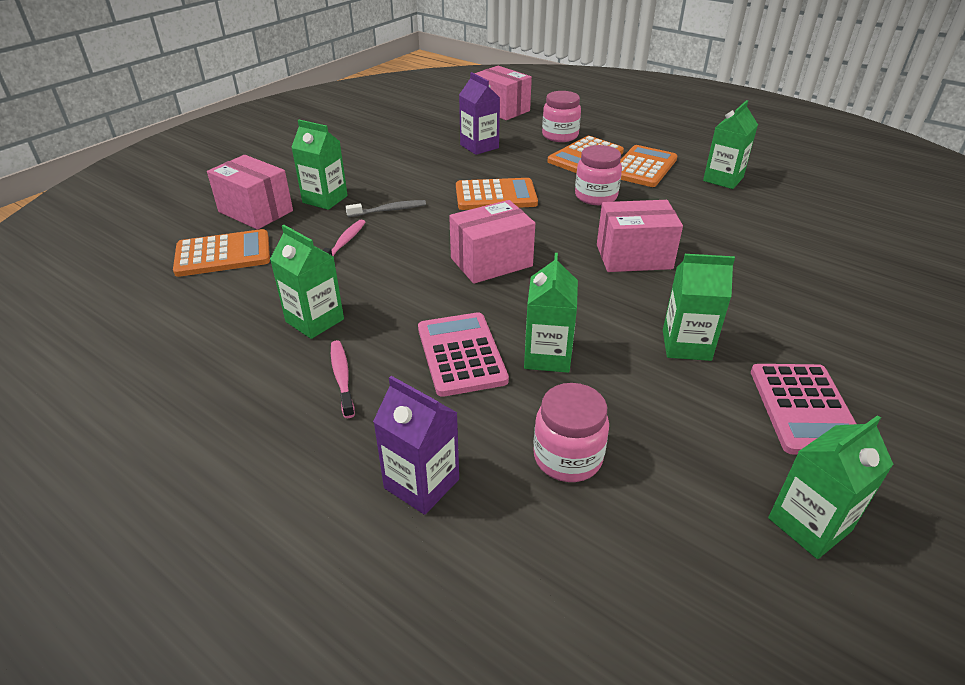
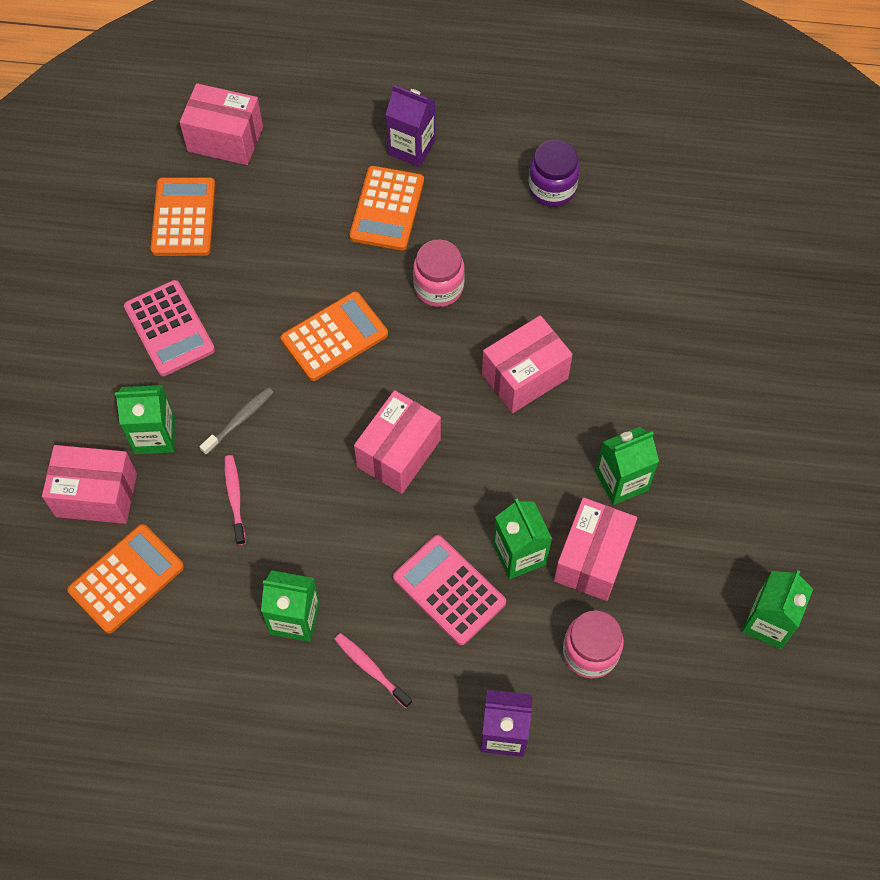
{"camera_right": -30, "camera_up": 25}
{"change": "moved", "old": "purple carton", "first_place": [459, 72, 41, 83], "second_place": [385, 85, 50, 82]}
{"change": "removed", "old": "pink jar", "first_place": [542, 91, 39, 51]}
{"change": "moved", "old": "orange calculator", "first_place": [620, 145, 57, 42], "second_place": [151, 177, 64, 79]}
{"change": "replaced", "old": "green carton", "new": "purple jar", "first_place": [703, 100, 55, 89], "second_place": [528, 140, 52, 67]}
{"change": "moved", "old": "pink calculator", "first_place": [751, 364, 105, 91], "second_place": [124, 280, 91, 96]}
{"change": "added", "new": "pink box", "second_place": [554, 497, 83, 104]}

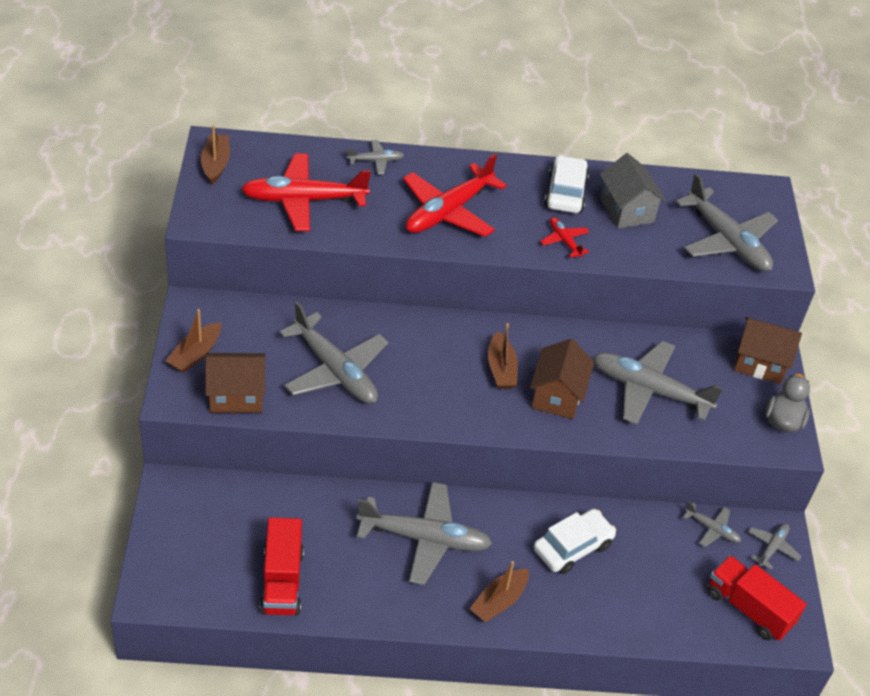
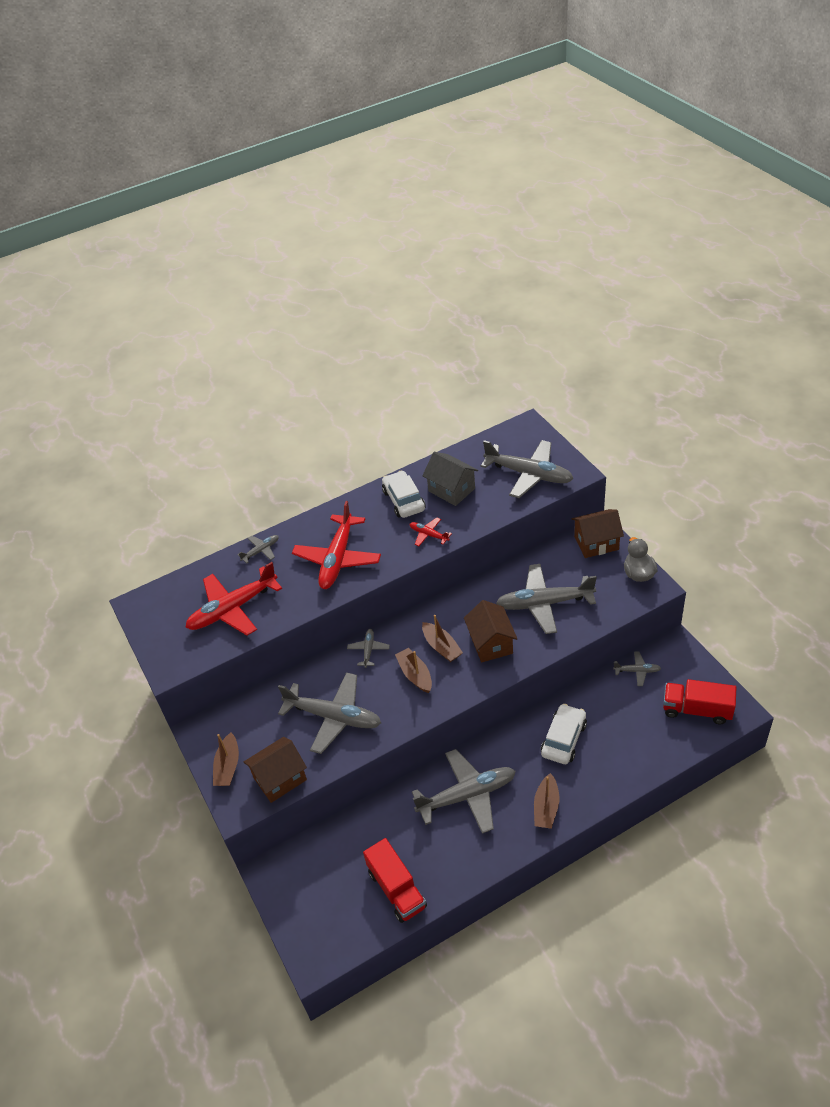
{"camera_right": -20, "camera_up": 0}
{"change": "moved", "old": "brown boat", "first_place": [201, 125, 29, 59], "second_place": [395, 648, 37, 45]}
{"change": "moved", "old": "grey plane", "first_place": [748, 524, 53, 46], "second_place": [347, 629, 43, 39]}

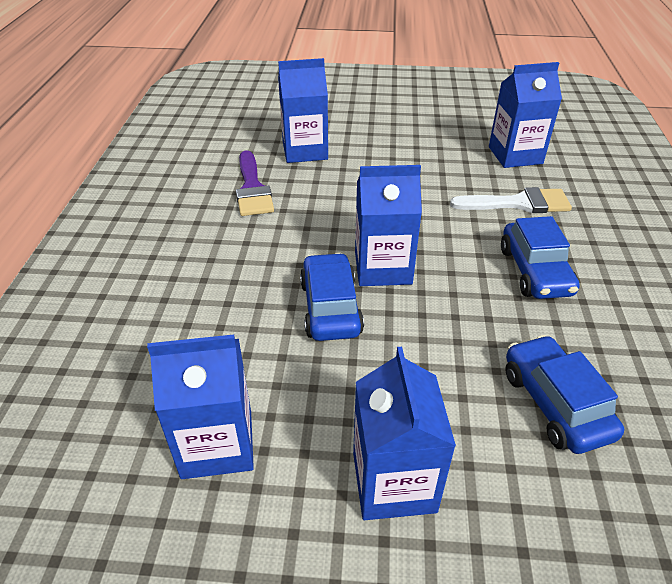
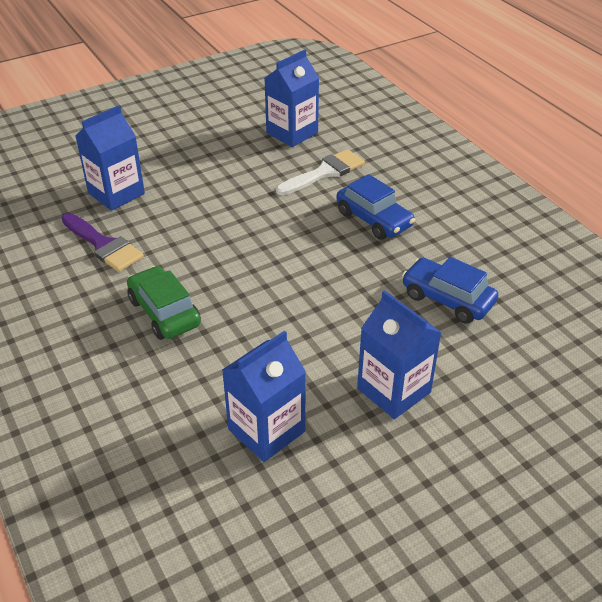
{"camera_right": -35, "camera_up": 0}
{"change": "removed", "old": "blue car", "first_place": [300, 253, 64, 88]}
{"change": "removed", "old": "blue carton", "first_place": [355, 165, 67, 121]}
{"change": "added", "new": "green car", "second_place": [127, 266, 74, 74]}

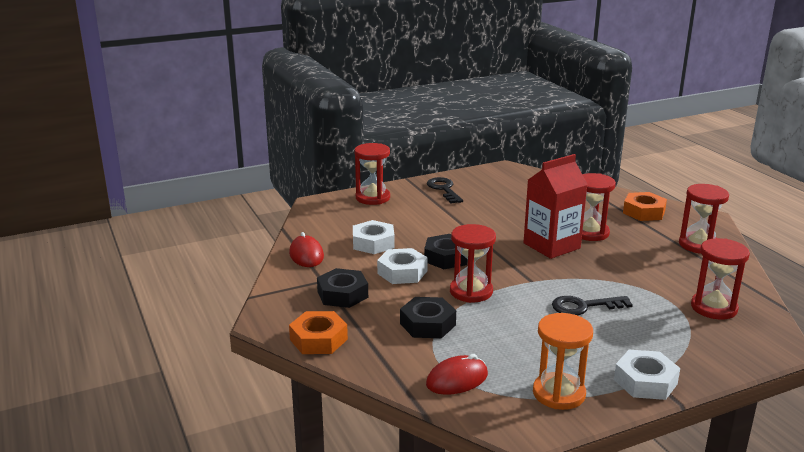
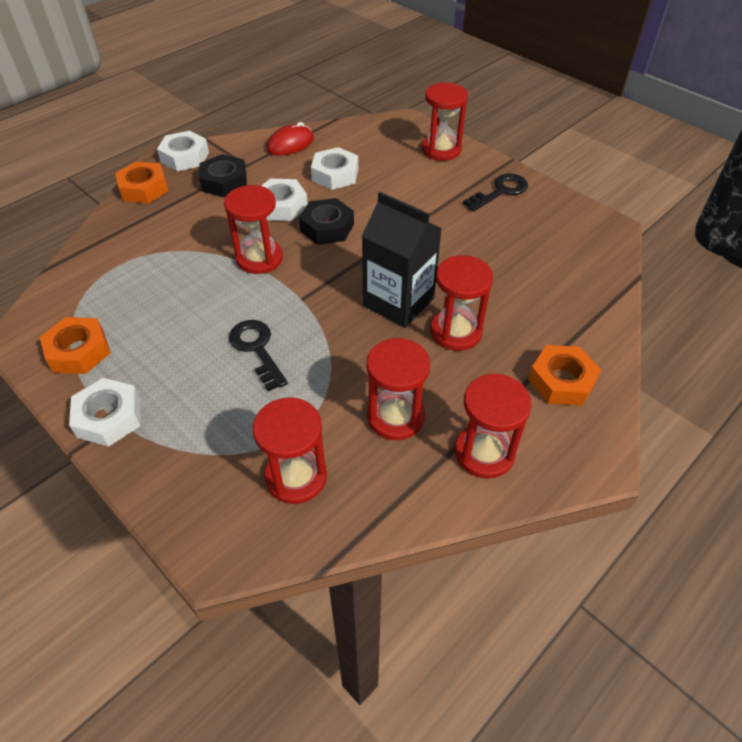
{"camera_right": 70, "camera_up": 25}
{"change": "removed", "old": "black nut", "first_place": [400, 297, 56, 41]}
{"change": "removed", "old": "red mouse", "first_place": [426, 354, 62, 41]}
{"change": "recoloured", "old": "red carton", "new": "black carton", "first_place": [524, 154, 64, 105], "second_place": [362, 192, 80, 136]}
{"change": "replaced", "old": "orange hourglass", "new": "orange nut", "first_place": [533, 313, 60, 97], "second_place": [40, 317, 71, 57]}
{"change": "added", "new": "white nut", "second_place": [157, 131, 52, 40]}
{"change": "added", "new": "red hourglass", "second_place": [367, 338, 63, 102]}

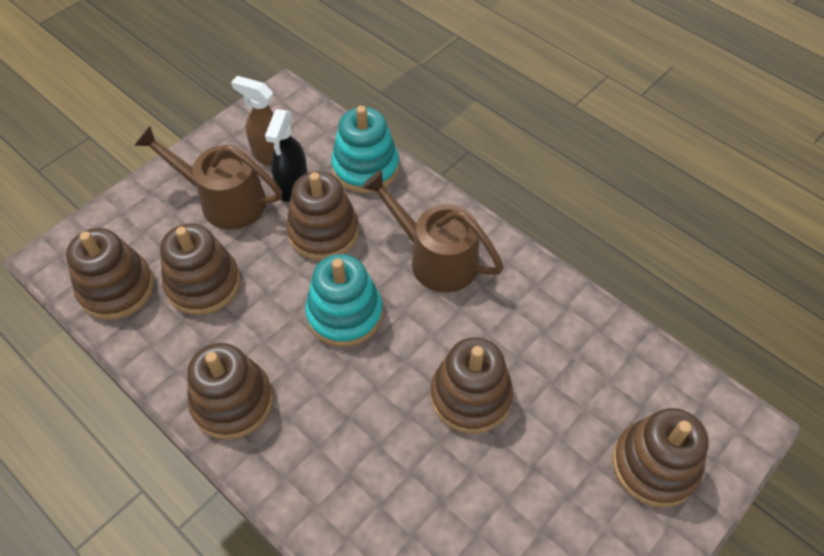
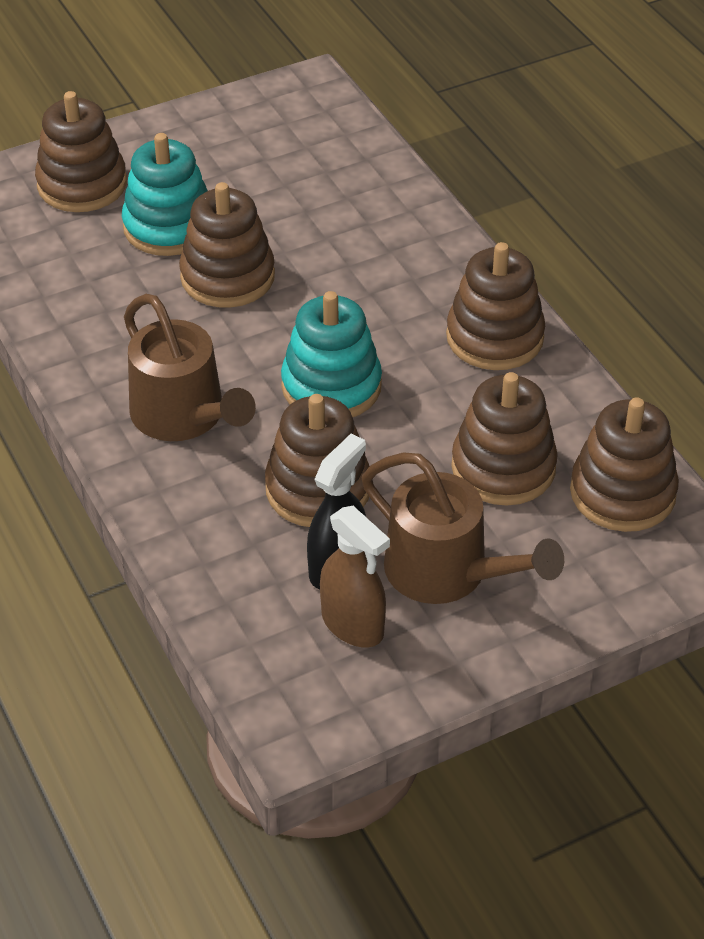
{"camera_right": -160, "camera_up": -10}
{"change": "moved", "old": "turquoise stacking toy", "first_place": [331, 106, 68, 87], "second_place": [122, 133, 86, 123]}

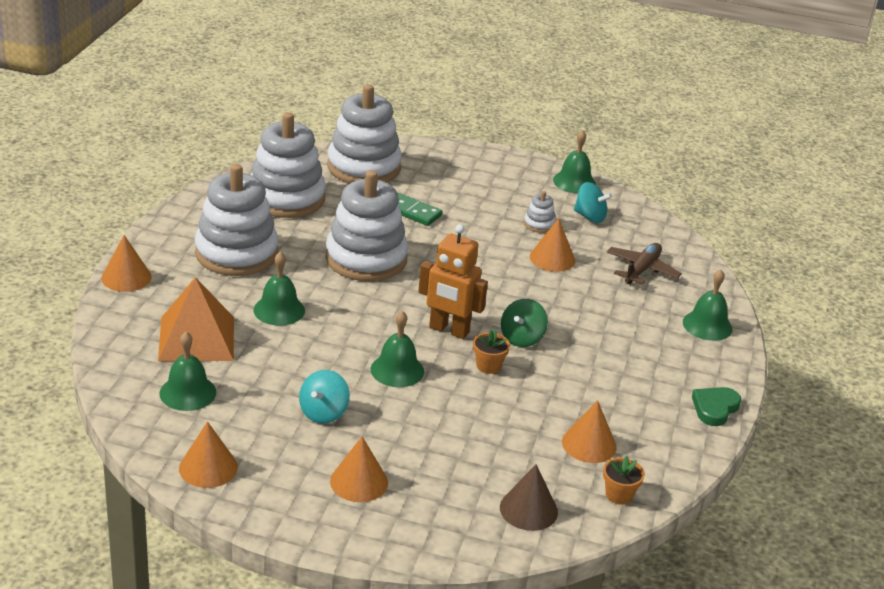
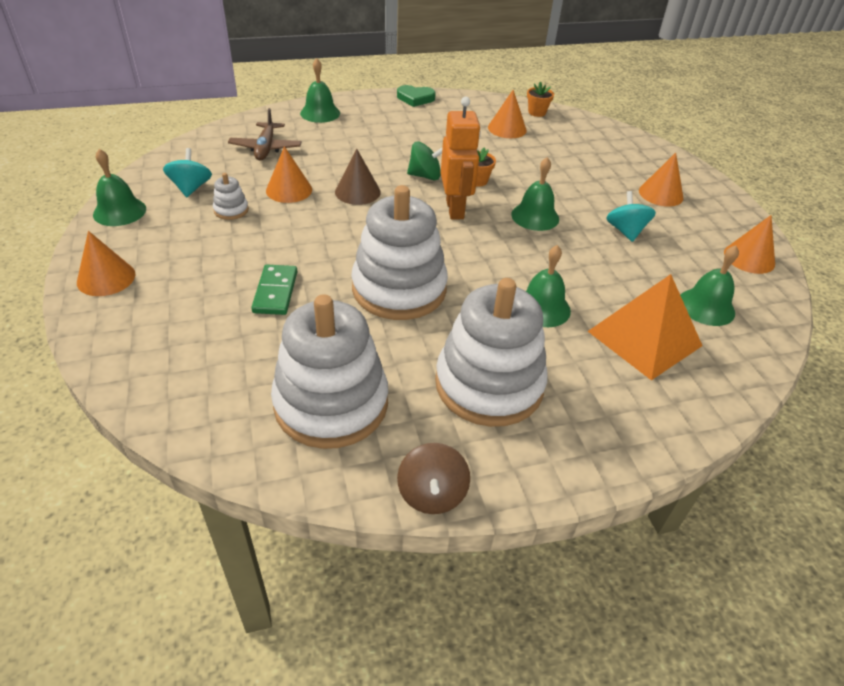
{"camera_right": -120, "camera_up": 10}
{"change": "moved", "old": "orange cone", "first_place": [101, 235, 51, 57], "second_place": [77, 231, 58, 65]}
{"change": "turned", "old": "turquoise spinning top", "first_place": [299, 370, 51, 54], "second_place": [606, 191, 50, 51], "degrees": -90}
{"change": "removed", "old": "white stacking toy", "first_place": [327, 84, 75, 99]}
{"change": "moved", "old": "brown cone", "first_place": [500, 464, 58, 67], "second_place": [335, 149, 46, 56]}
{"change": "turned", "old": "brown plane", "first_place": [607, 243, 75, 42], "second_place": [228, 108, 74, 52], "degrees": -90}
{"change": "added", "new": "brown spinning top", "second_place": [397, 443, 73, 71]}

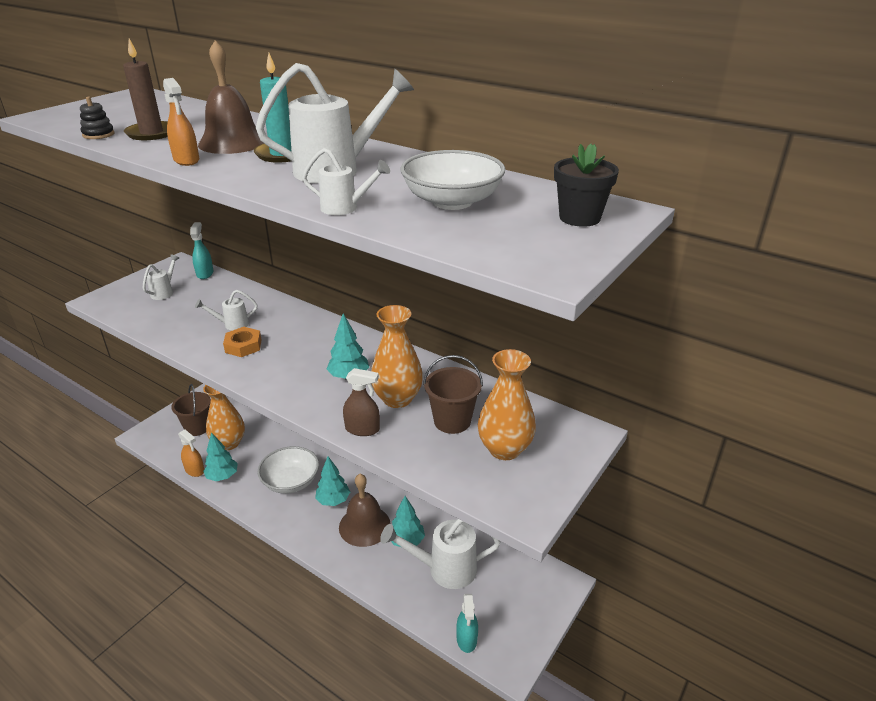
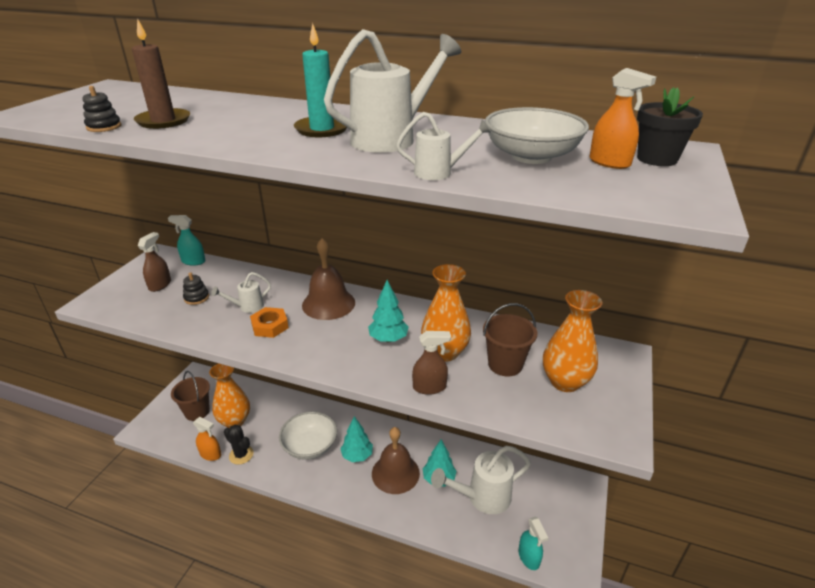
{"camera_right": -15, "camera_up": 0}
{"change": "replaced", "old": "white watering can", "new": "brown spray bottle", "first_place": [142, 255, 37, 45], "second_place": [138, 232, 33, 60]}
{"change": "moved", "old": "orange spray bottle", "first_place": [163, 78, 37, 88], "second_place": [590, 68, 66, 101]}
{"change": "turned", "old": "turquoise spray bottle", "first_place": [190, 222, 23, 57], "second_place": [168, 215, 37, 51], "degrees": -60}
{"change": "moved", "old": "brown bell", "first_place": [198, 40, 66, 114], "second_place": [302, 238, 53, 82]}
{"change": "replaced", "old": "turquoise tree", "new": "black cactus", "first_place": [203, 432, 35, 49], "second_place": [224, 425, 30, 40]}
{"change": "added", "new": "black stacking toy", "second_place": [183, 273, 26, 32]}

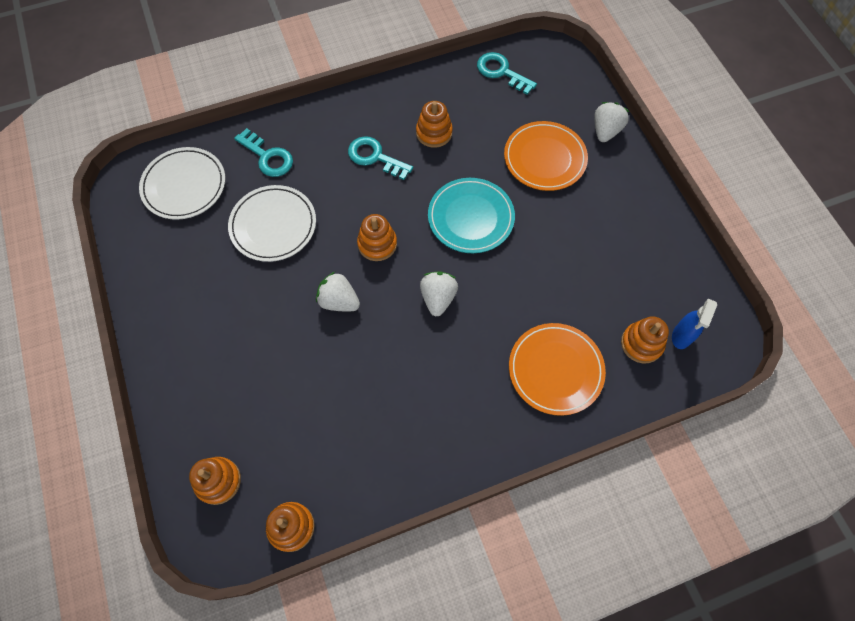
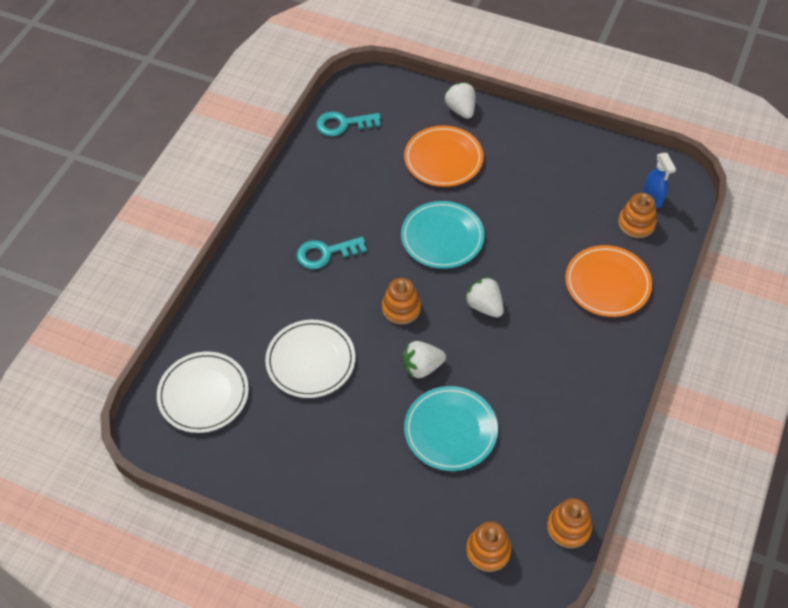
{"camera_right": -45, "camera_up": -10}
{"change": "removed", "old": "turquoise key", "first_place": [234, 128, 59, 49]}
{"change": "removed", "old": "orange stacking toy", "first_place": [416, 101, 37, 47]}
{"change": "added", "new": "turquoise plate", "second_place": [404, 386, 94, 85]}

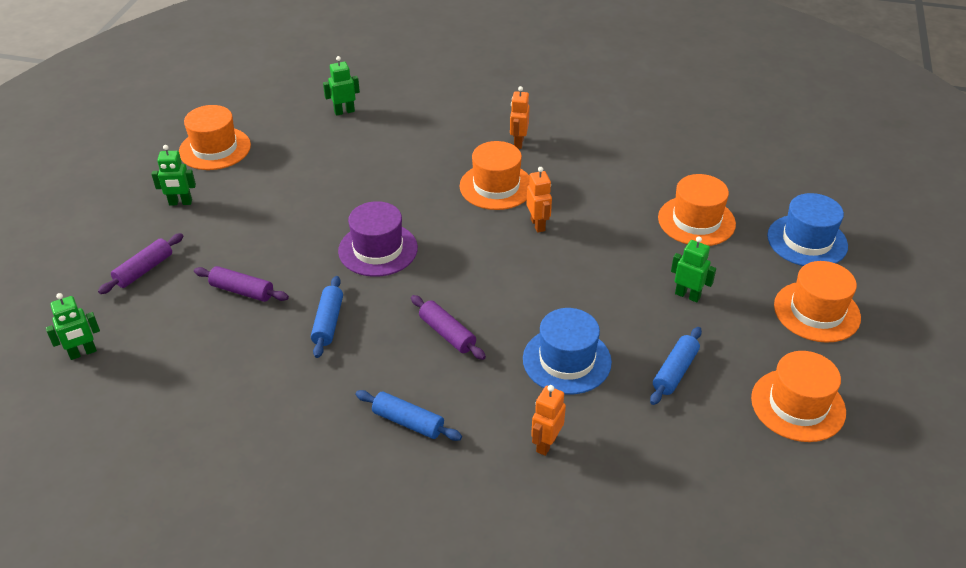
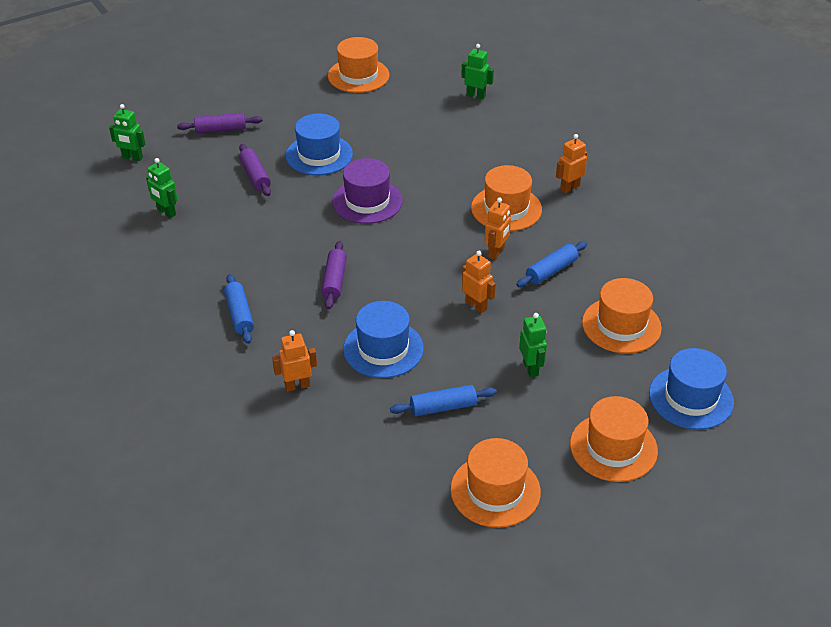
{"camera_right": 45, "camera_up": 0}
{"change": "moved", "old": "green robot", "first_place": [152, 145, 44, 61], "second_place": [146, 158, 32, 60]}
{"change": "moved", "old": "blue rolling pin", "first_place": [311, 276, 32, 82], "second_place": [516, 241, 71, 46]}
{"change": "added", "new": "blue hat", "second_place": [286, 113, 67, 62]}
{"change": "added", "new": "orange robot", "second_place": [462, 251, 34, 62]}

